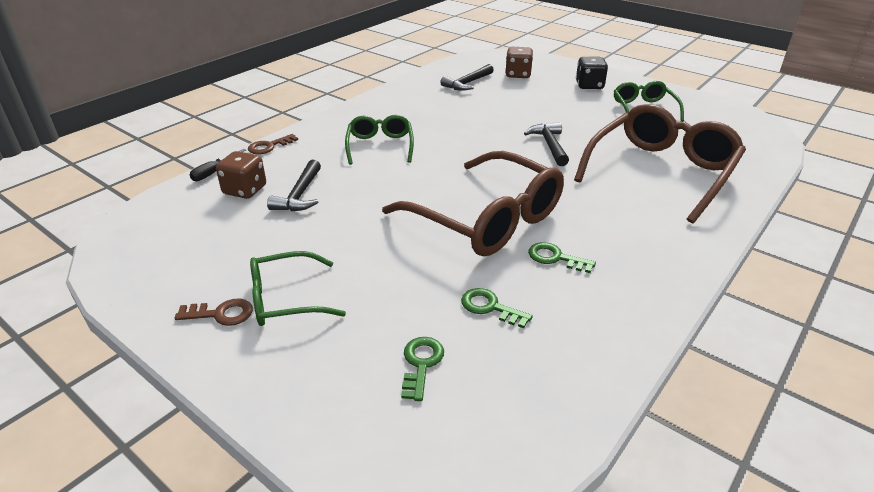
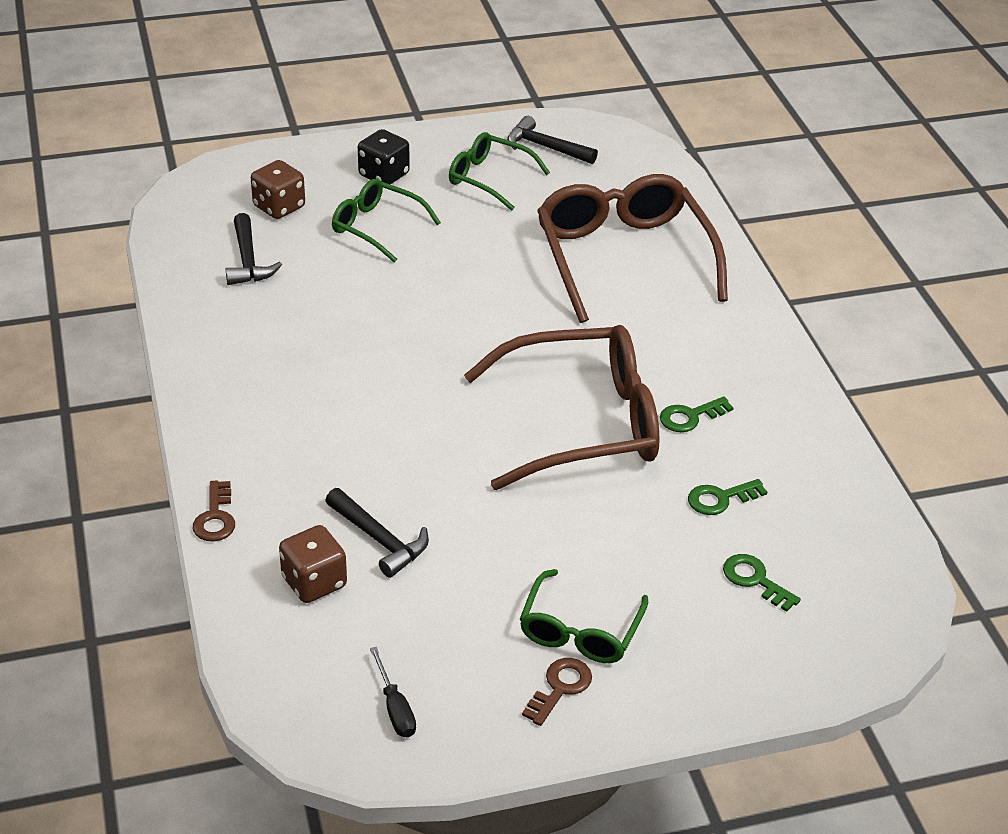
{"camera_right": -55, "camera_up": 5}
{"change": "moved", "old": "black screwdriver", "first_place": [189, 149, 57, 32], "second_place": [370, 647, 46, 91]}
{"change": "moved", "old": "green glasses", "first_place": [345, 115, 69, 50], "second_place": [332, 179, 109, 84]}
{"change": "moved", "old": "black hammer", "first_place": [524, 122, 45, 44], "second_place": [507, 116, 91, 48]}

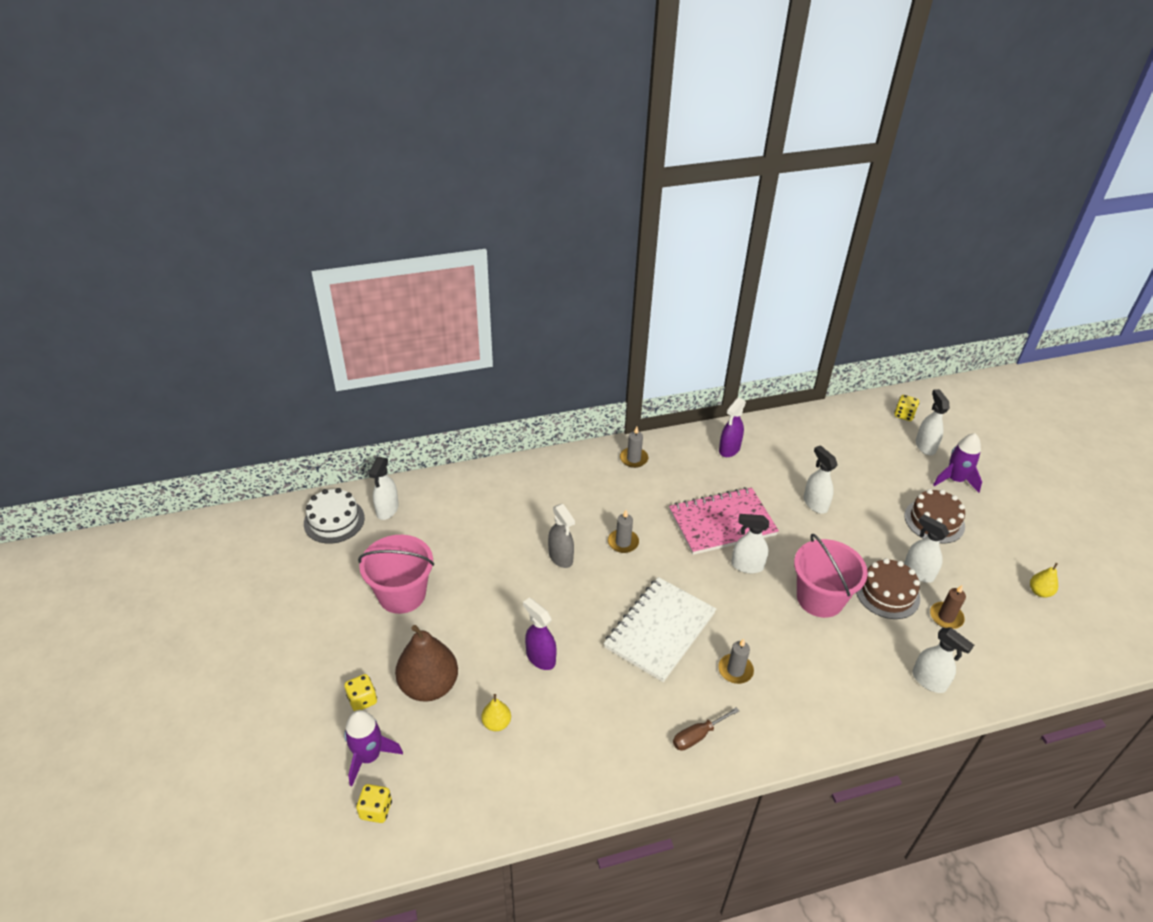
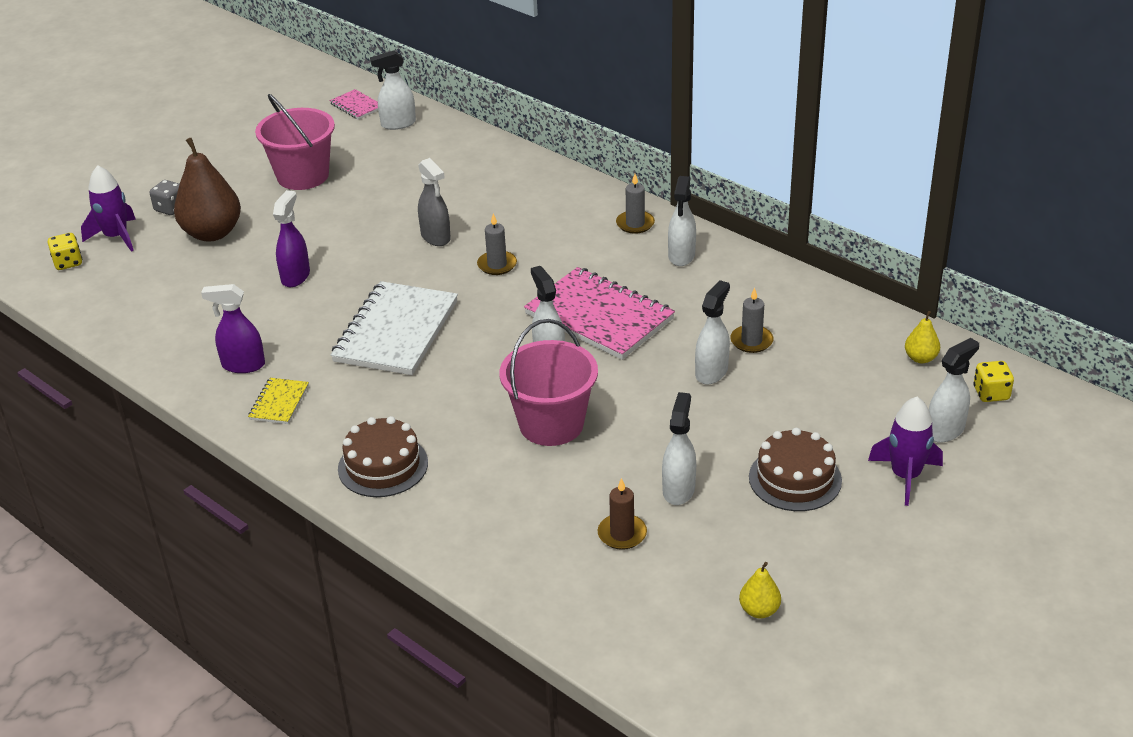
{"camera_right": 60, "camera_up": -5}
{"change": "replaced", "old": "white cake", "new": "pink notebook", "first_place": [304, 488, 61, 56], "second_place": [330, 89, 48, 30]}
{"change": "recoloured", "old": "yellow dice", "new": "grey dice", "first_place": [344, 674, 33, 37], "second_place": [150, 180, 30, 35]}
{"change": "moved", "old": "yellow pear", "first_place": [481, 694, 30, 37], "second_place": [905, 311, 35, 52]}
{"change": "turned", "old": "grey spray bottle", "first_place": [548, 504, 27, 64], "second_place": [418, 158, 33, 88], "degrees": -60}
{"change": "turned", "old": "white notebook", "first_place": [604, 577, 112, 105], "second_place": [331, 281, 127, 94], "degrees": -75}
{"change": "replaced", "old": "brown screwdriver", "new": "yellow notebook", "first_place": [673, 707, 66, 44], "second_place": [248, 378, 61, 46]}
{"change": "moved", "old": "grey candle", "first_place": [718, 638, 36, 46], "second_place": [730, 287, 44, 66]}
{"change": "moved", "old": "purple spray bottle", "first_place": [719, 398, 27, 59], "second_place": [201, 284, 64, 89]}
{"change": "moved", "old": "brown cake", "first_place": [856, 558, 64, 61], "second_place": [338, 416, 90, 81]}
{"change": "moved", "old": "white spray bottle", "first_place": [912, 628, 62, 65], "second_place": [668, 176, 28, 90]}

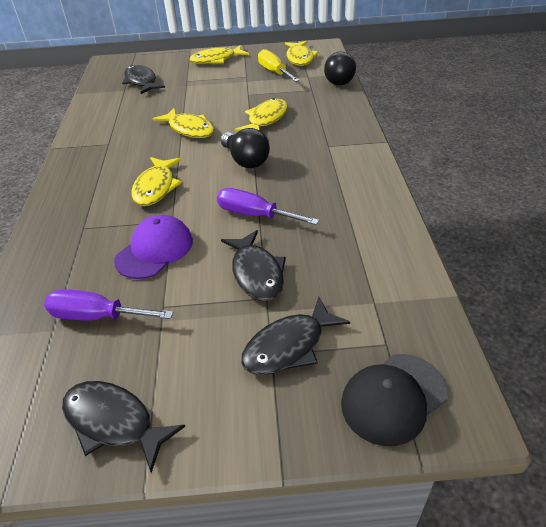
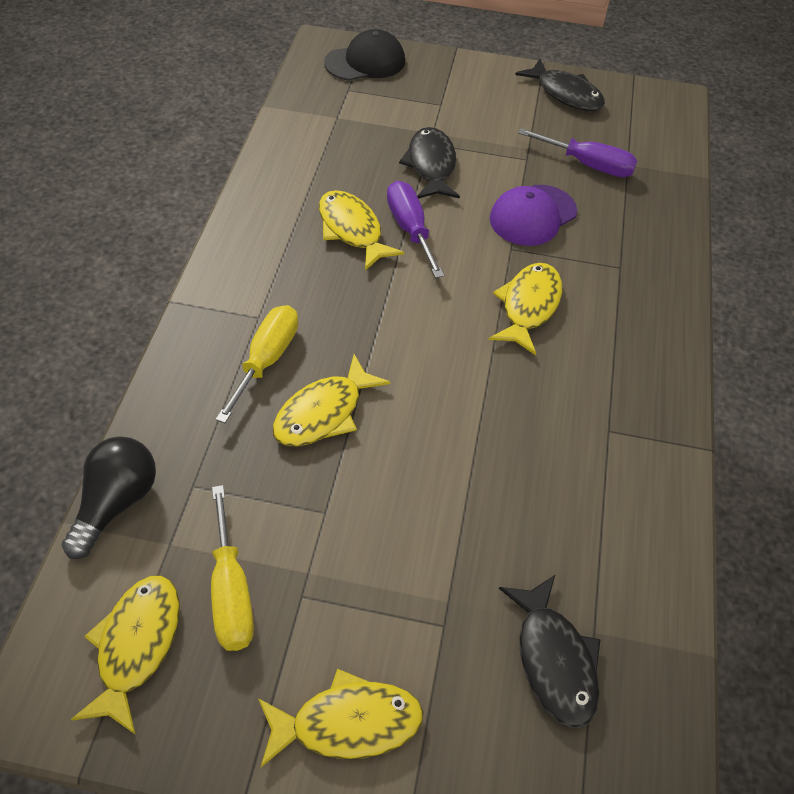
{"camera_right": -170, "camera_up": 10}
{"change": "moved", "old": "yellow fish", "first_place": [153, 108, 61, 30], "second_place": [319, 190, 85, 81]}
{"change": "turned", "old": "purple screwdriver", "first_place": [217, 188, 102, 37], "second_place": [387, 181, 57, 97], "degrees": -150}
{"change": "removed", "old": "black light bulb", "first_place": [220, 128, 50, 40]}
{"change": "removed", "old": "black fish", "first_place": [241, 297, 109, 78]}
{"change": "added", "new": "yellow screwdriver", "second_place": [216, 305, 82, 118]}

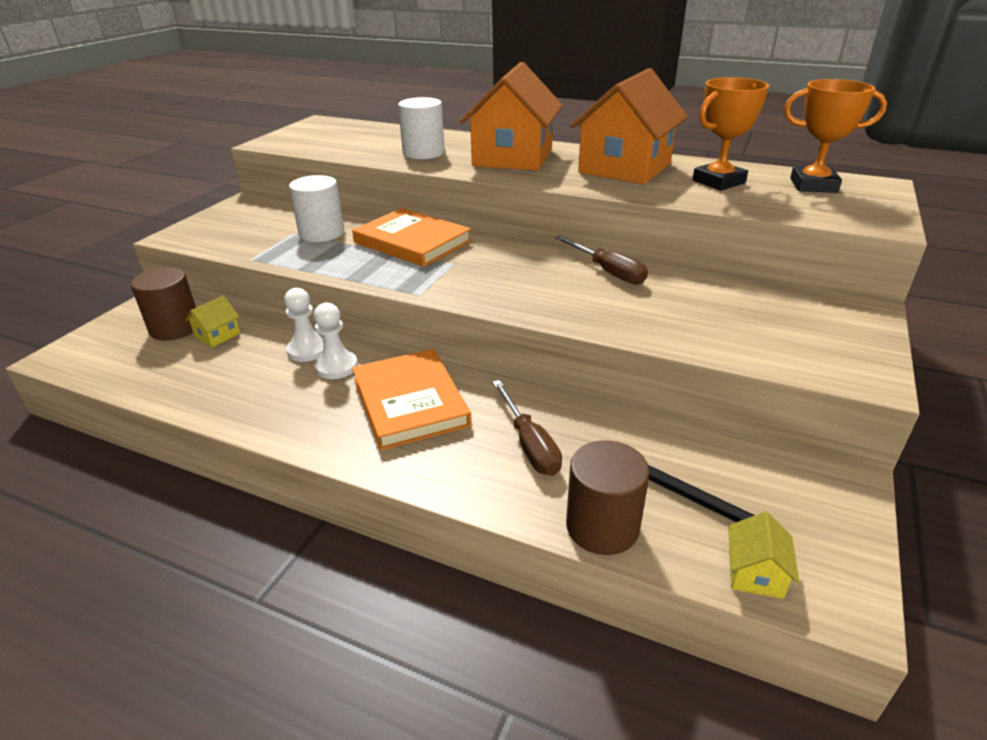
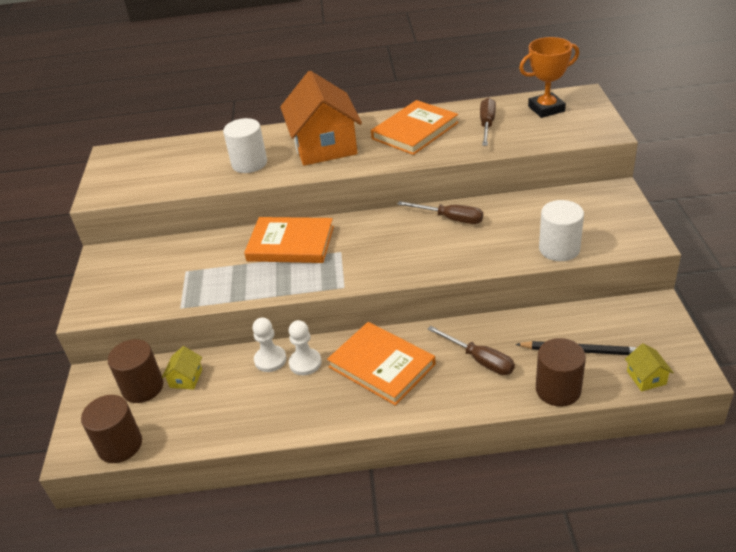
{"camera_right": -25, "camera_up": 5}
{"change": "moved", "old": "white cylinder", "first_place": [289, 175, 55, 67], "second_place": [539, 200, 45, 61]}
{"change": "replaced", "old": "orange house", "new": "orange book", "first_place": [570, 68, 118, 116], "second_place": [371, 100, 88, 55]}
{"change": "replaced", "old": "orange trophy", "new": "brown screwdriver", "first_place": [692, 77, 77, 114], "second_place": [480, 98, 16, 48]}
{"change": "added", "new": "brown cylinder", "second_place": [81, 395, 61, 68]}

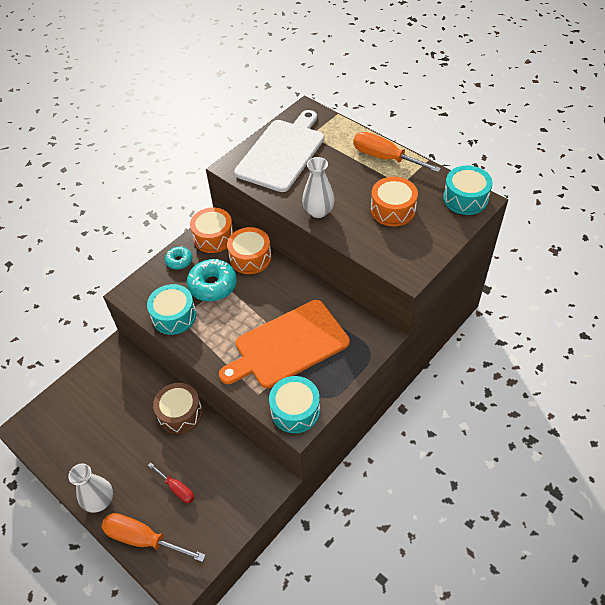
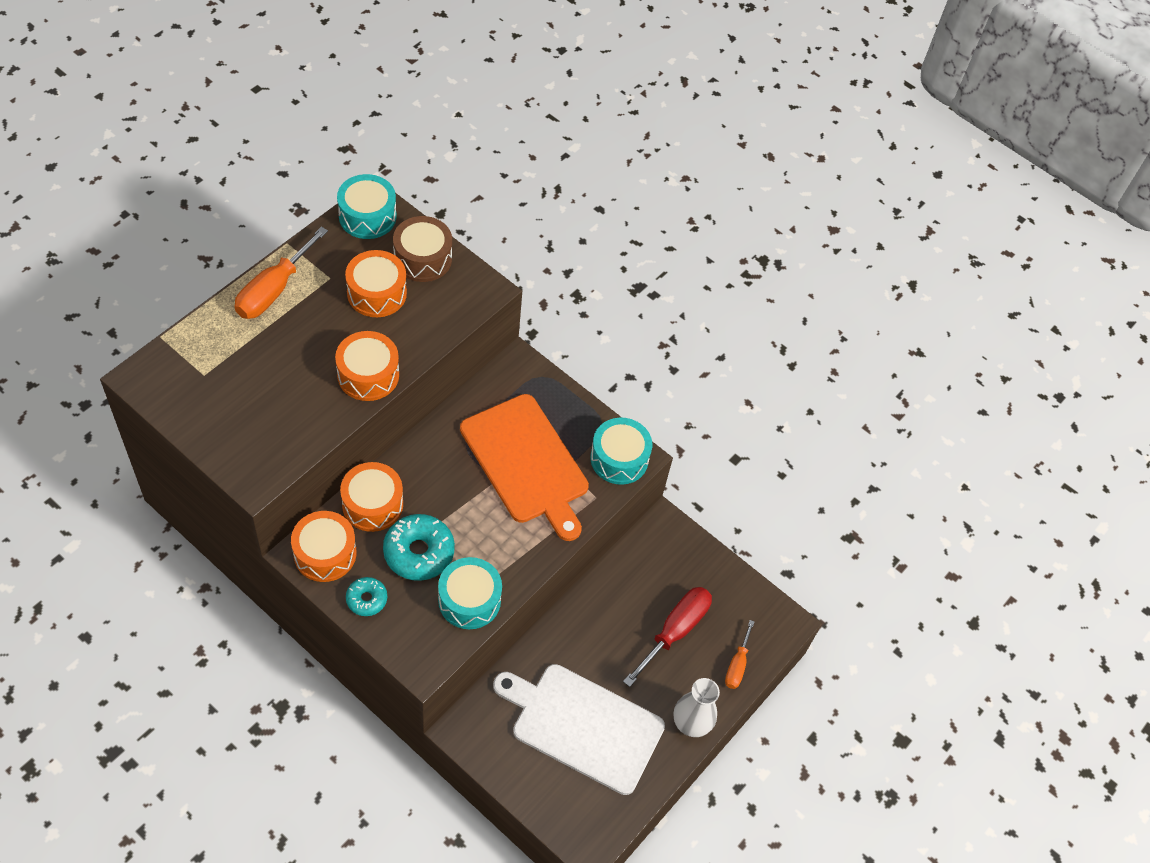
{"camera_right": -100, "camera_up": 5}
{"change": "resized", "old": "orange screwdriver", "first_place": [101, 513, 105, 49], "second_place": [725, 620, 30, 69], "factor": 0.58}
{"change": "resized", "old": "red screwdriver", "first_place": [148, 463, 47, 40], "second_place": [623, 587, 89, 100], "factor": 1.72}
{"change": "moved", "old": "brown drum", "first_place": [153, 383, 49, 51], "second_place": [393, 216, 59, 66]}
{"change": "moved", "old": "white cutting board", "first_place": [234, 110, 90, 82], "second_place": [493, 664, 172, 131]}
{"change": "replaced", "old": "white vase", "new": "orange drum", "first_place": [302, 157, 33, 61], "second_place": [335, 331, 64, 70]}

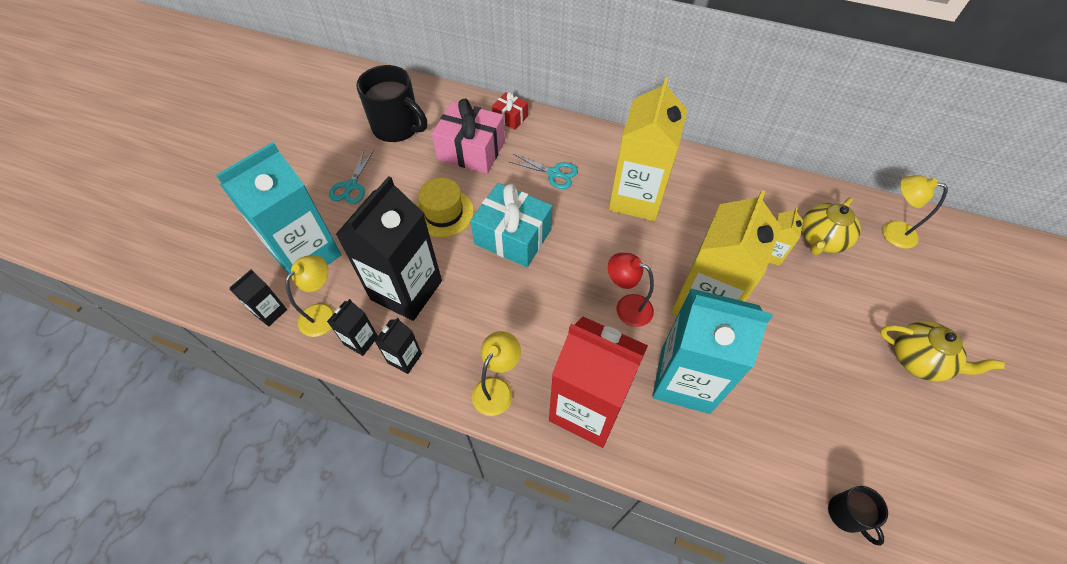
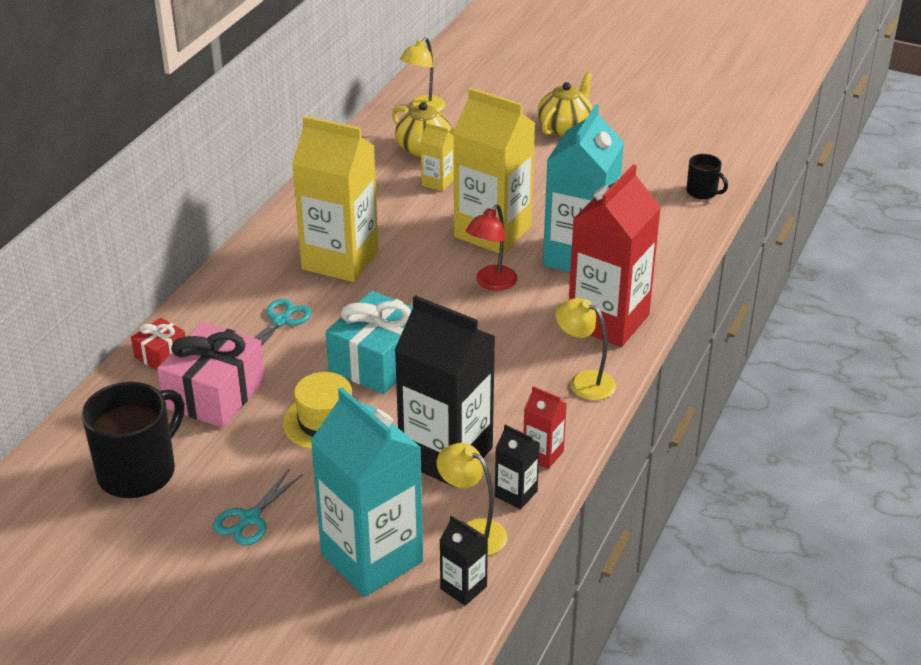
{"camera_right": -85, "camera_up": -20}
{"change": "turned", "old": "turquoise scissors", "first_place": [329, 150, 45, 54], "second_place": [213, 470, 90, 76], "degrees": 105}
{"change": "recoloured", "old": "black carton", "new": "red carton", "first_place": [375, 317, 47, 57], "second_place": [523, 386, 44, 83]}
{"change": "turned", "old": "black mug", "first_place": [828, 486, 60, 60], "second_place": [686, 154, 42, 45], "degrees": 60}

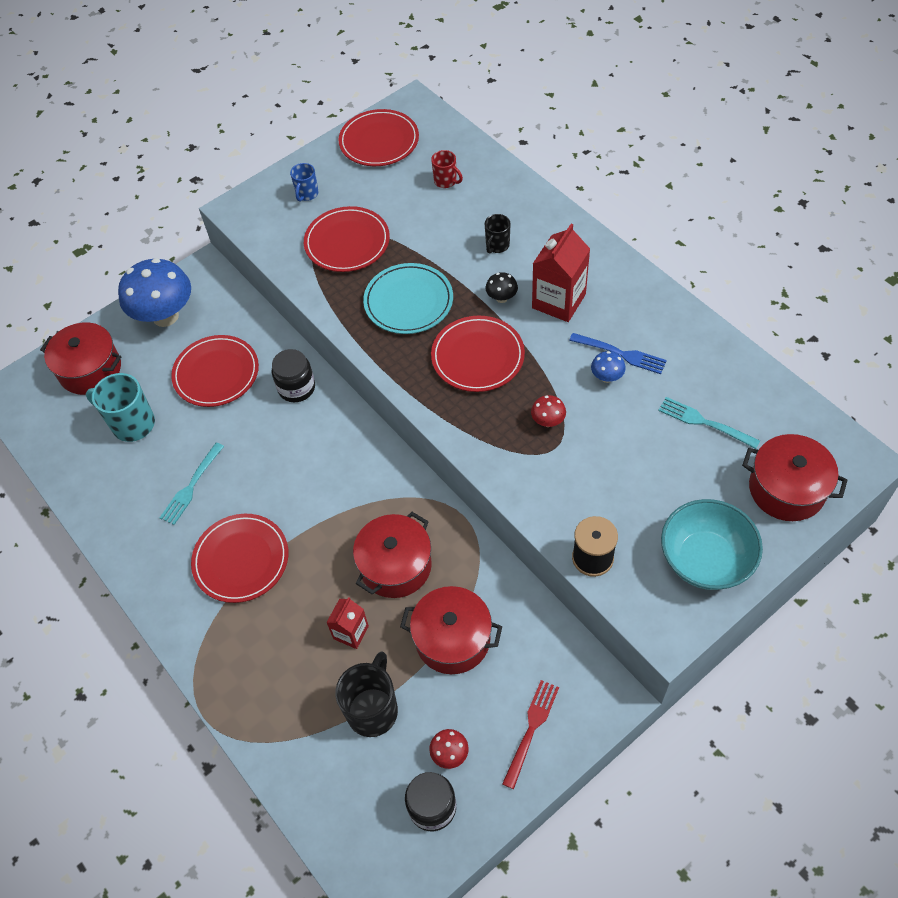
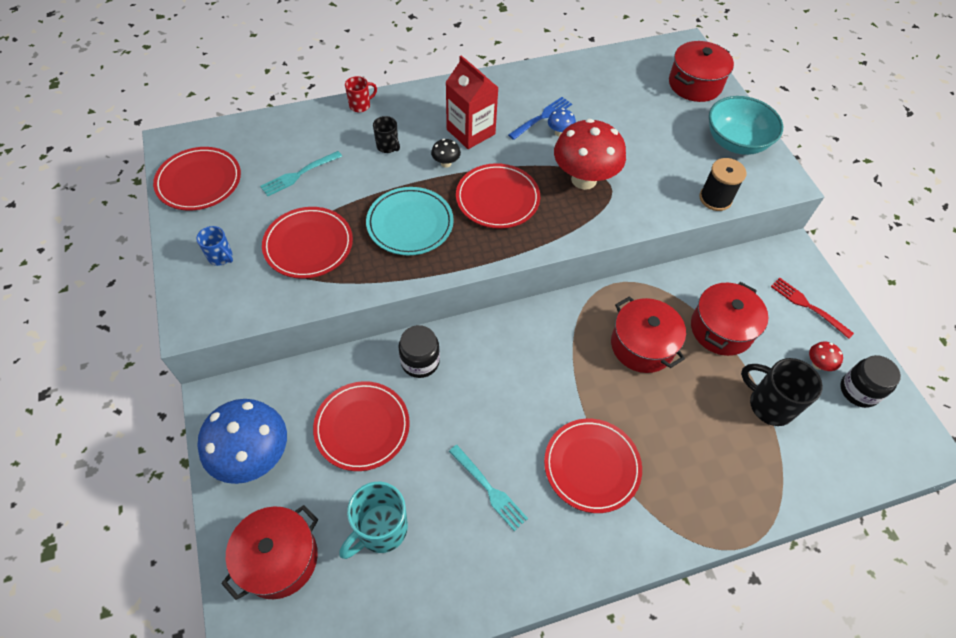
{"camera_right": -75, "camera_up": 0}
{"change": "removed", "old": "red carton", "first_place": [326, 597, 43, 52]}
{"change": "moved", "old": "red mug", "first_place": [431, 150, 32, 38], "second_place": [345, 76, 32, 36]}
{"change": "resized", "old": "red mushroom", "first_place": [531, 395, 35, 32], "second_place": [554, 119, 72, 71], "factor": 2.37}
{"change": "moved", "old": "turquoise fork", "first_place": [658, 397, 102, 52], "second_place": [260, 151, 82, 45]}

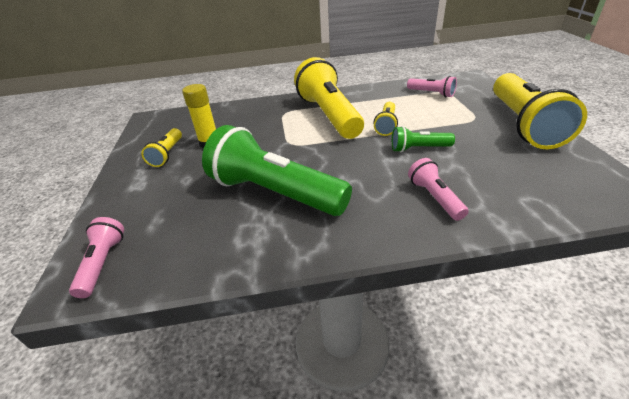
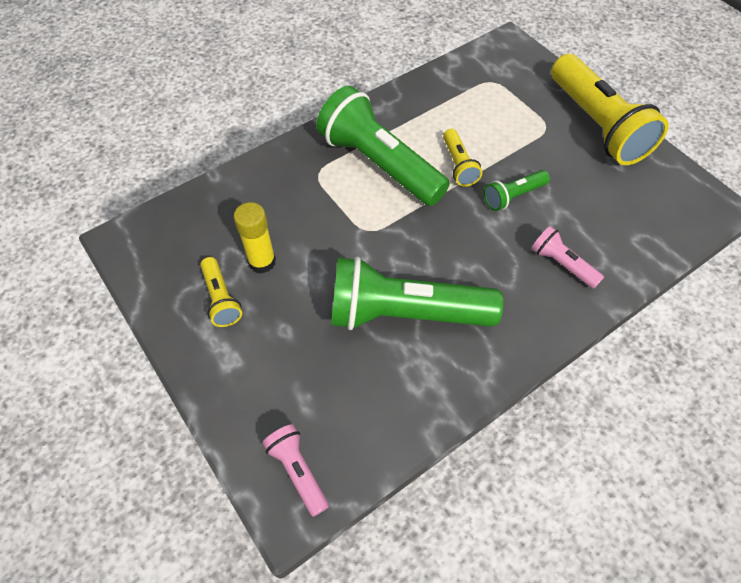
{"camera_right": -30, "camera_up": 20}
{"change": "recoloured", "old": "yellow flashlight", "new": "green flashlight", "first_place": [294, 57, 70, 82], "second_place": [316, 86, 134, 120]}
{"change": "removed", "old": "pink flashlight", "first_place": [407, 76, 50, 22]}

